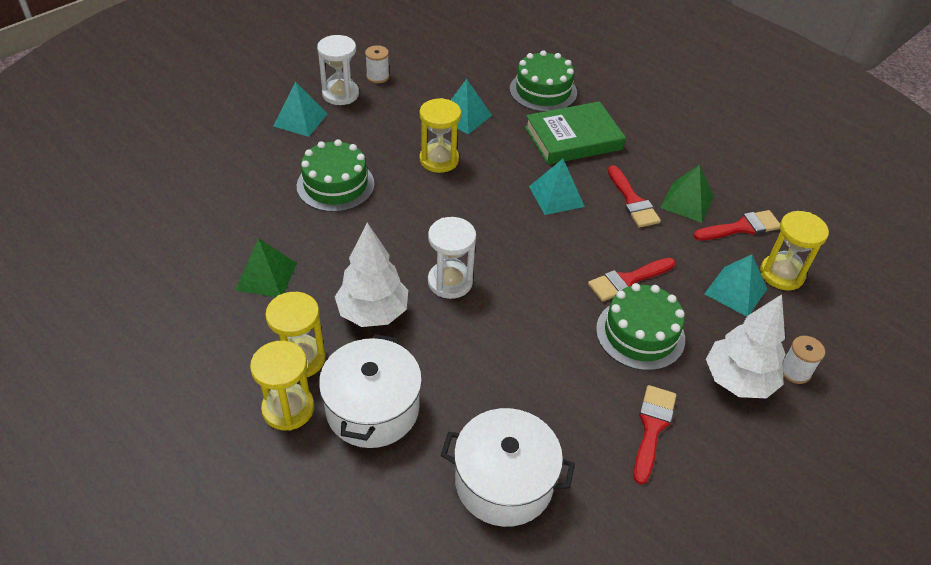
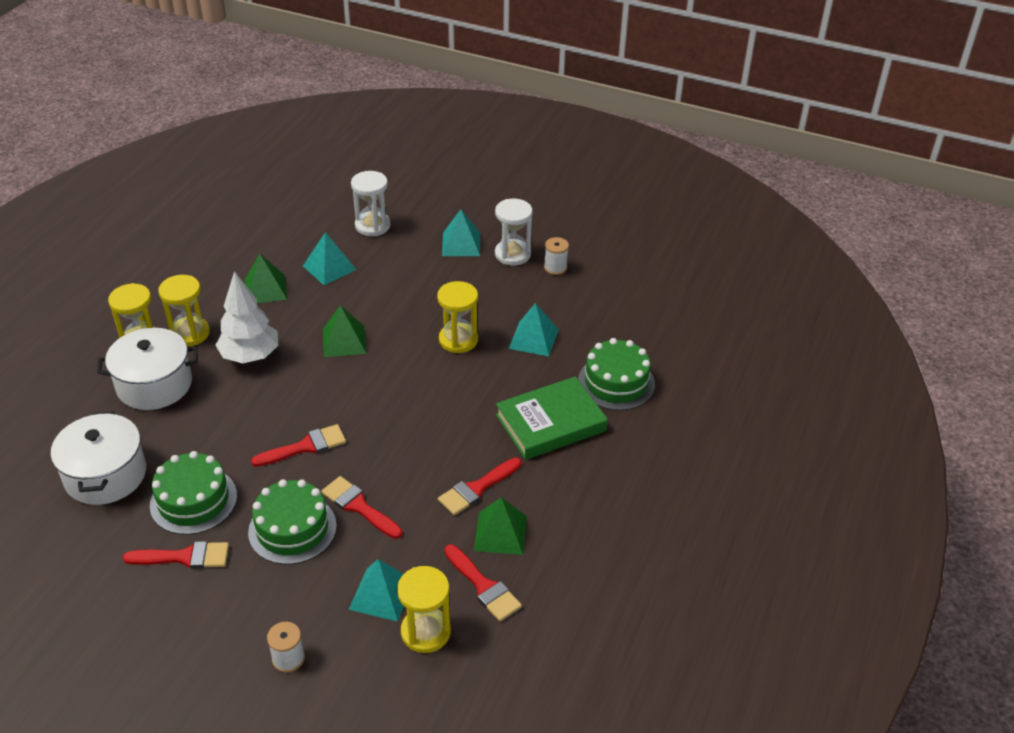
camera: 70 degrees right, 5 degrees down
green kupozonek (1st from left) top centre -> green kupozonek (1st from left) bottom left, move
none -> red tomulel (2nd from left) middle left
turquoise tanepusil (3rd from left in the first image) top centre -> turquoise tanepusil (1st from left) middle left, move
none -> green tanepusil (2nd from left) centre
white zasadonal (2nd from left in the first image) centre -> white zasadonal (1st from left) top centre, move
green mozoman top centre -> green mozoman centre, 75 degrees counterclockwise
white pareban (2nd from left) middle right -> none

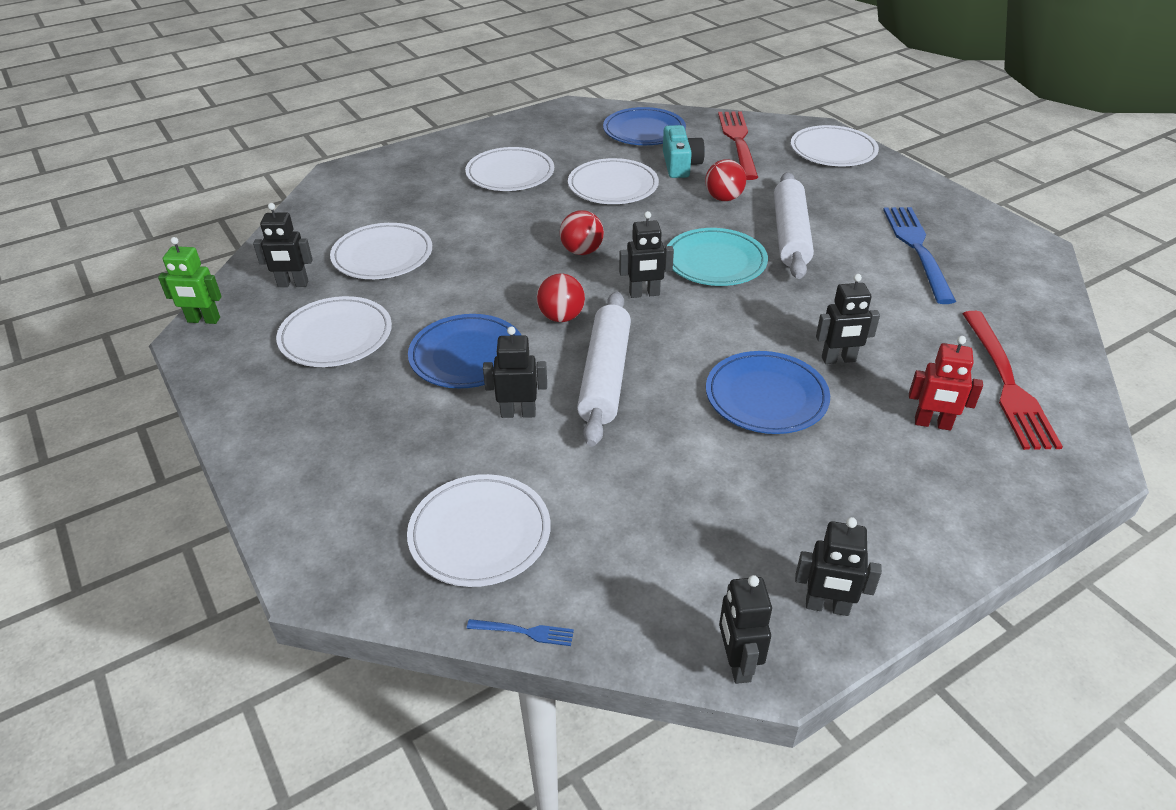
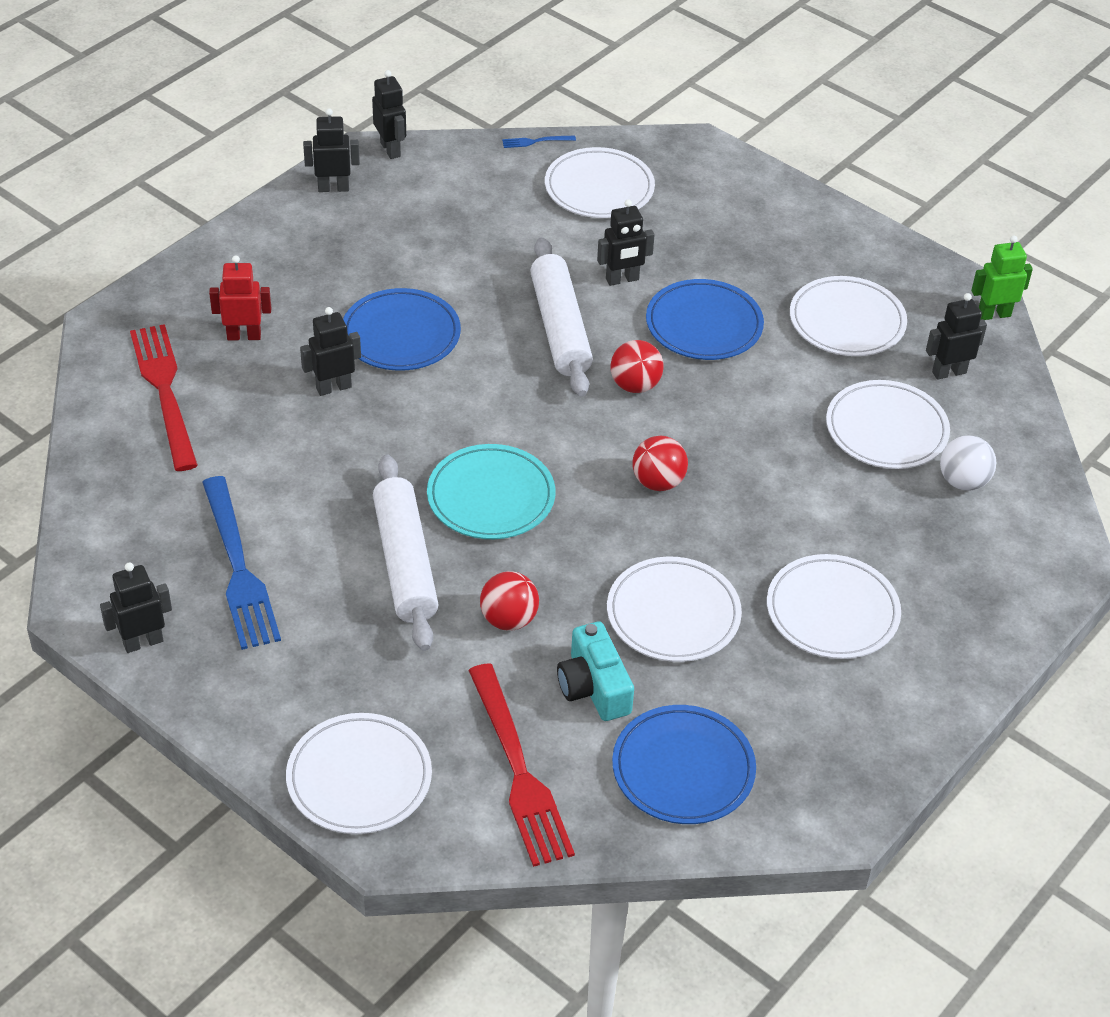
camera: 160 degrees right, 5 degrees up
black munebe (3rd from left in the first image) top centre -> black munebe (1st from left) middle left, move
none -> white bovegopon middle right

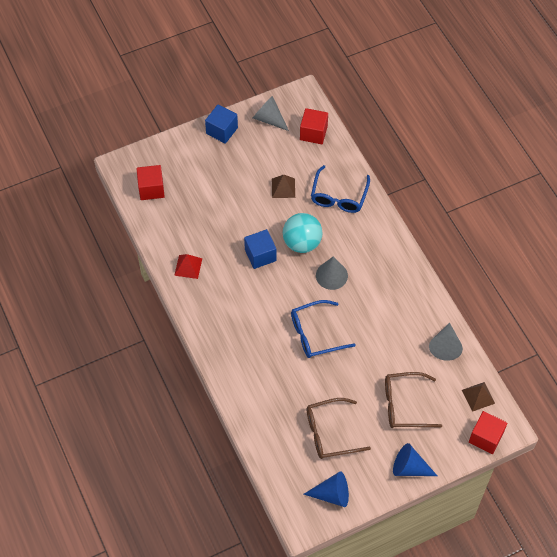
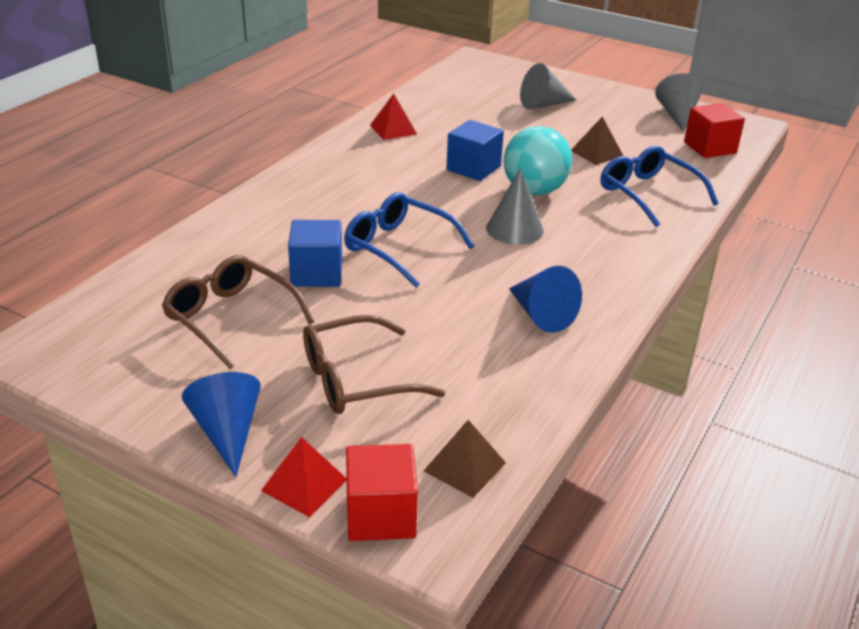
camera: 55 degrees right, 25 degrees down
none -> red tanepusil (1st from left) bottom centre
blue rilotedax (1st from left) top centre -> blue rilotedax (1st from left) centre, move
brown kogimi (2nd from left) bottom right -> brown kogimi (2nd from left) centre, 75 degrees counterclockwise
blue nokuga (1st from left in the first image) bottom centre -> blue nokuga (2nd from left) centre, move
grey nokuga (3rd from left in the first image) middle right -> grey nokuga (2nd from left) top centre, move
blue kogimi (2nd from left) centre -> blue kogimi (2nd from left) top right, 75 degrees clockwise
red rilotedax (1st from left) top left -> none

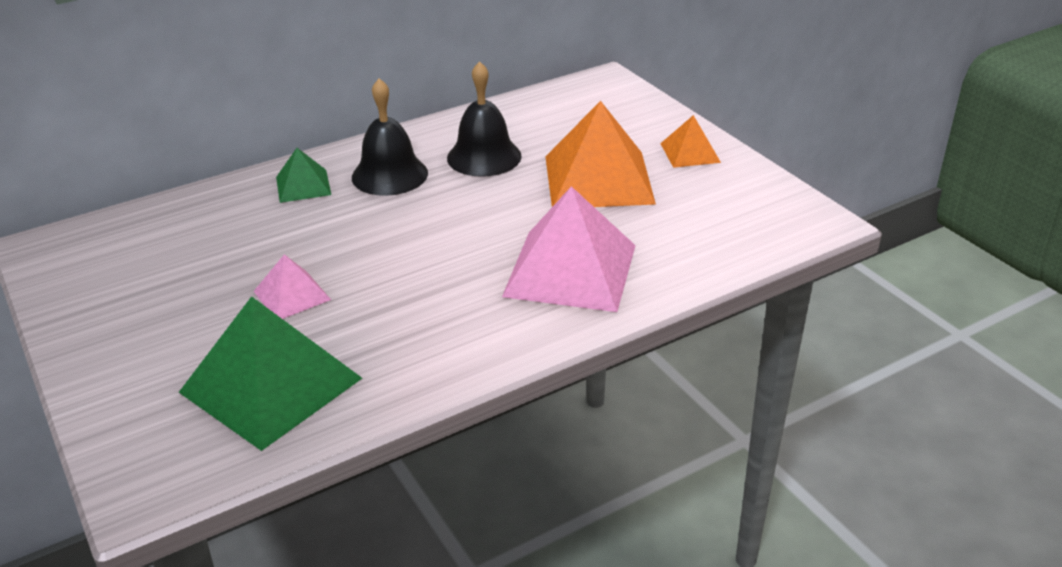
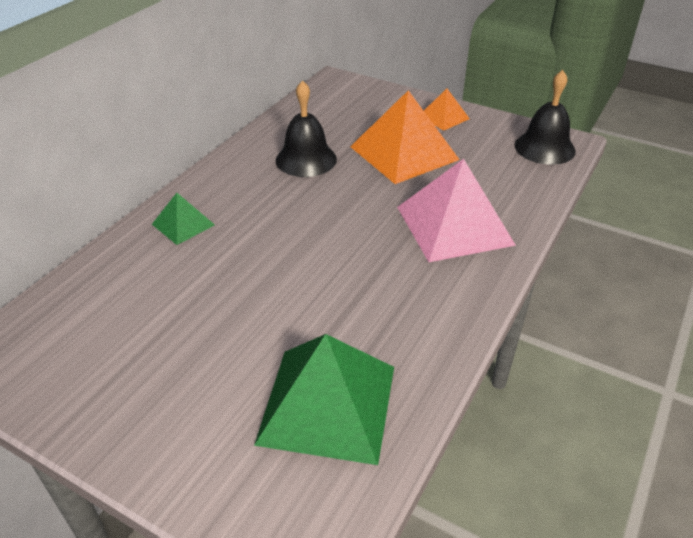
camera: 30 degrees left, 5 degrees up
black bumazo (1st from left in the first image) top centre -> black bumazo (2nd from left) top right, move
pink tanepusil (1st from left) middle left -> none

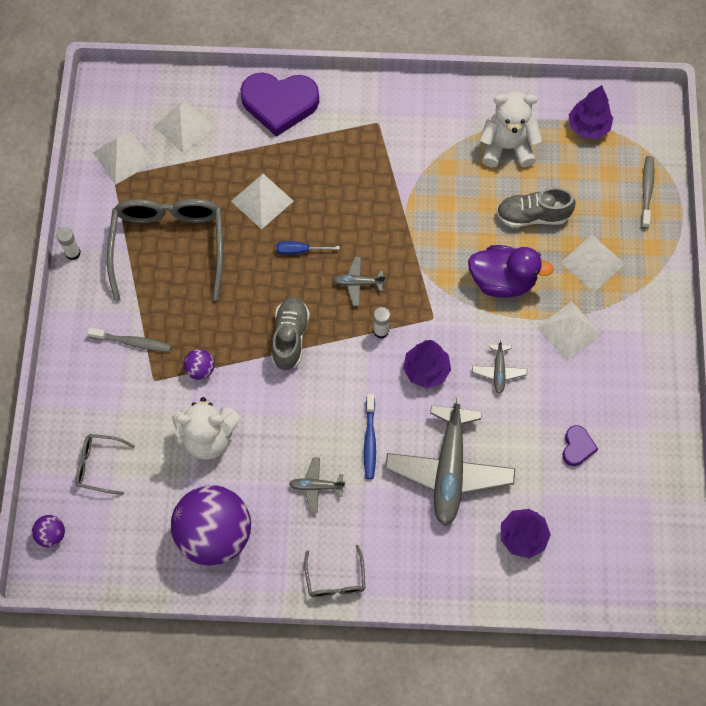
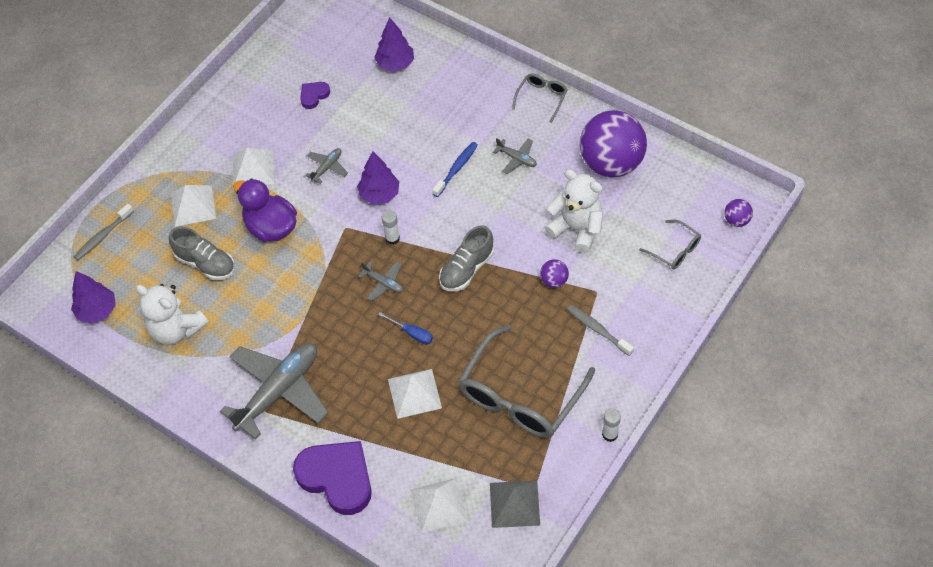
camera: 145 degrees left, 10 degrees down
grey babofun (3rd from left in the first image) centre -> grey babofun (1st from left) bottom left, move
white tanepusil (1st from left) top left -> grey tanepusil bottom centre

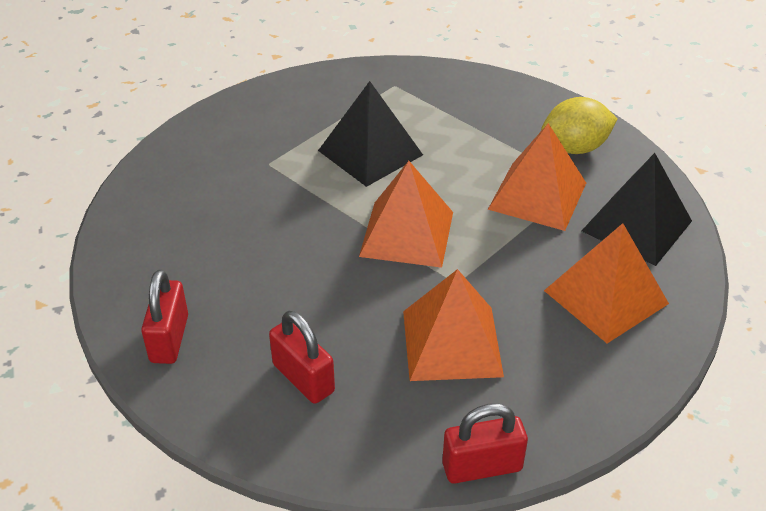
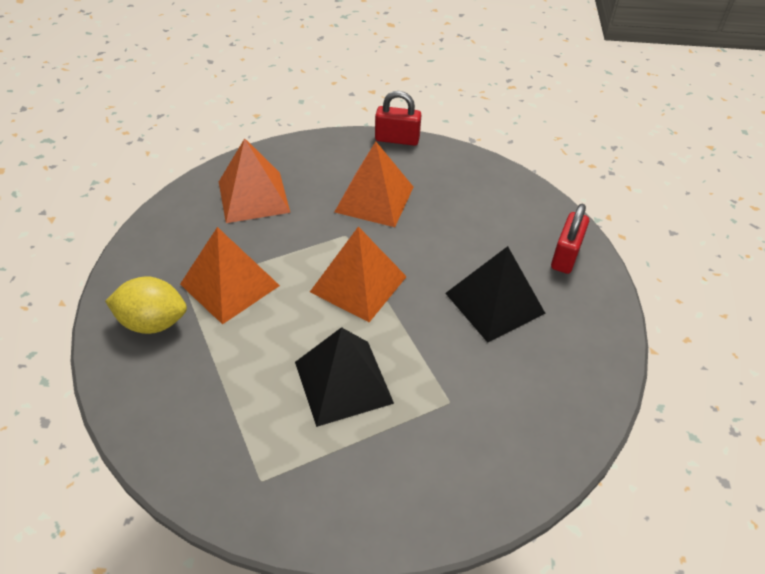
camera: 160 degrees left, 5 degrees up
black tanepusil (2nd from left) middle right -> black tanepusil (2nd from left) centre, move
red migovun (2nd from left) bottom centre -> none

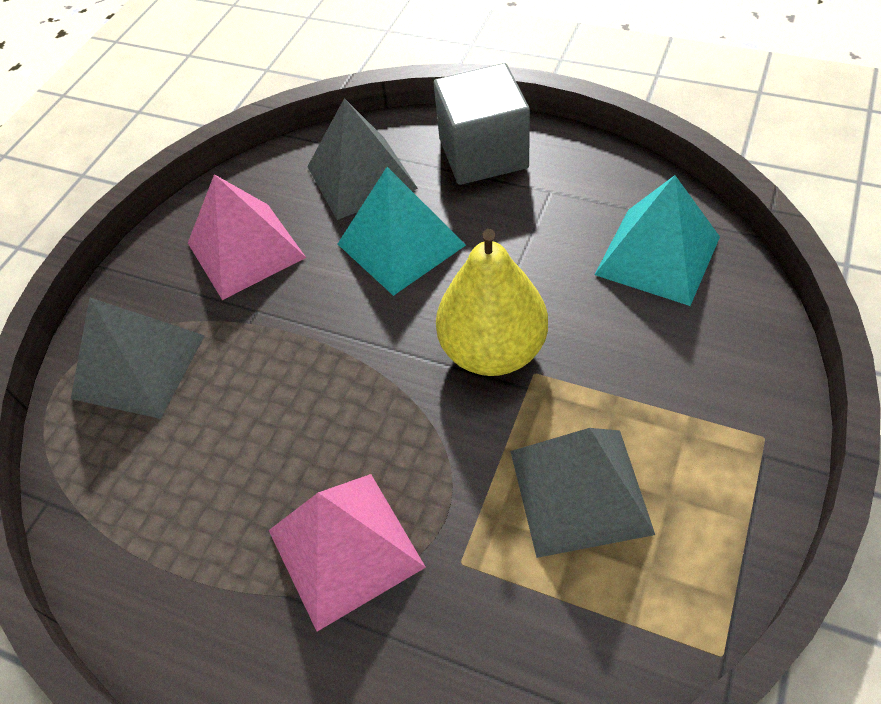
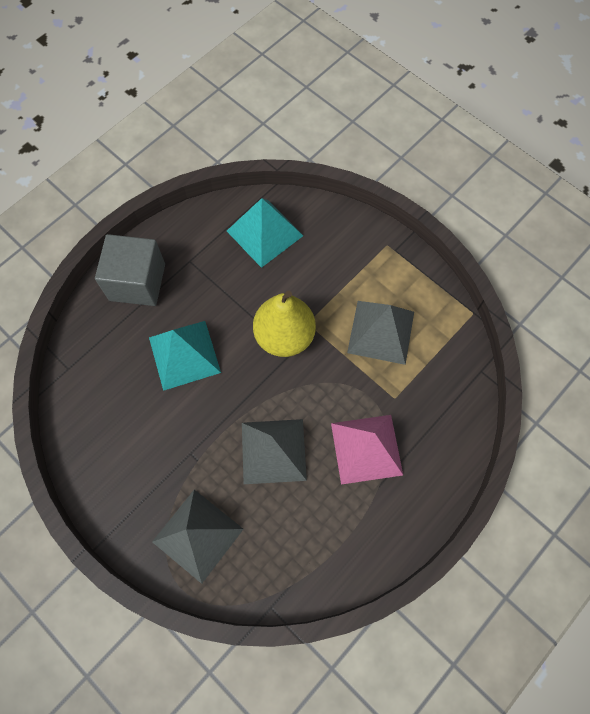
camera: 75 degrees left, 15 degrees up
grey tanepusil (2nd from left) top centre -> grey tanepusil (2nd from left) centre, move
pink tanepusil (1st from left) middle left -> none

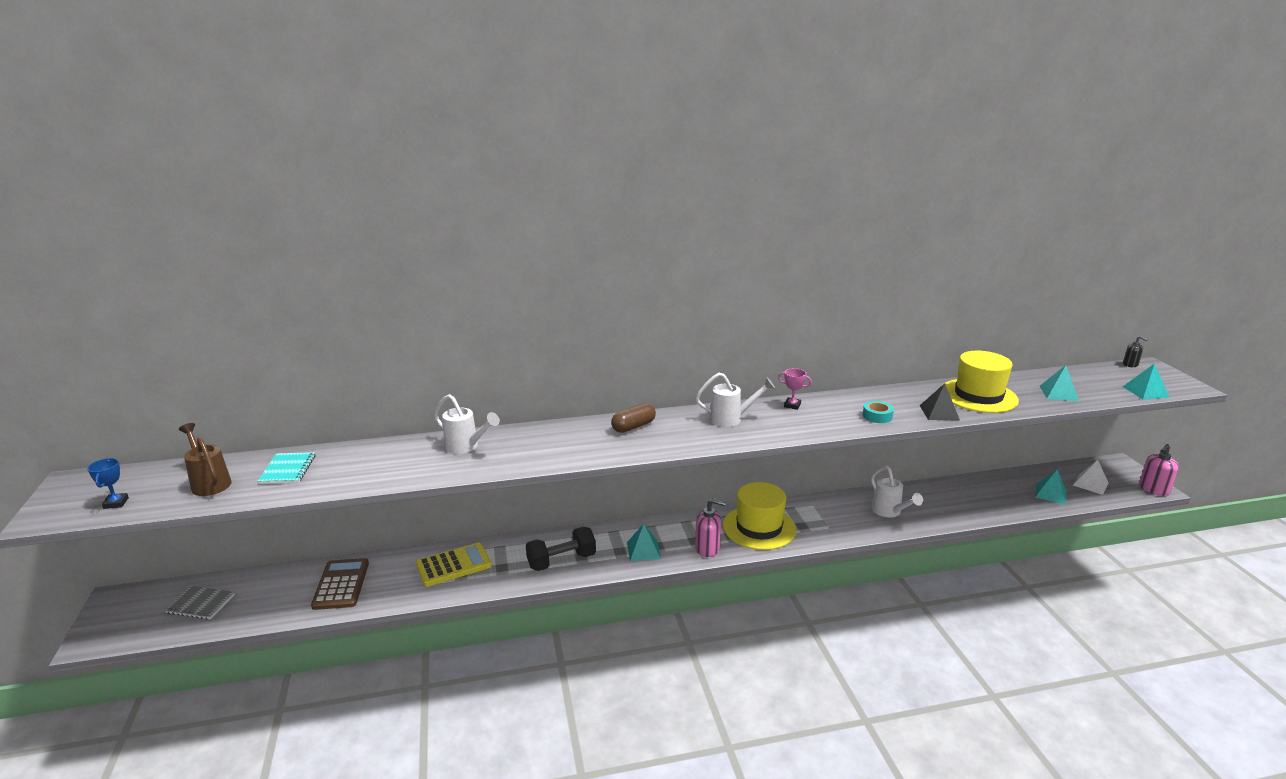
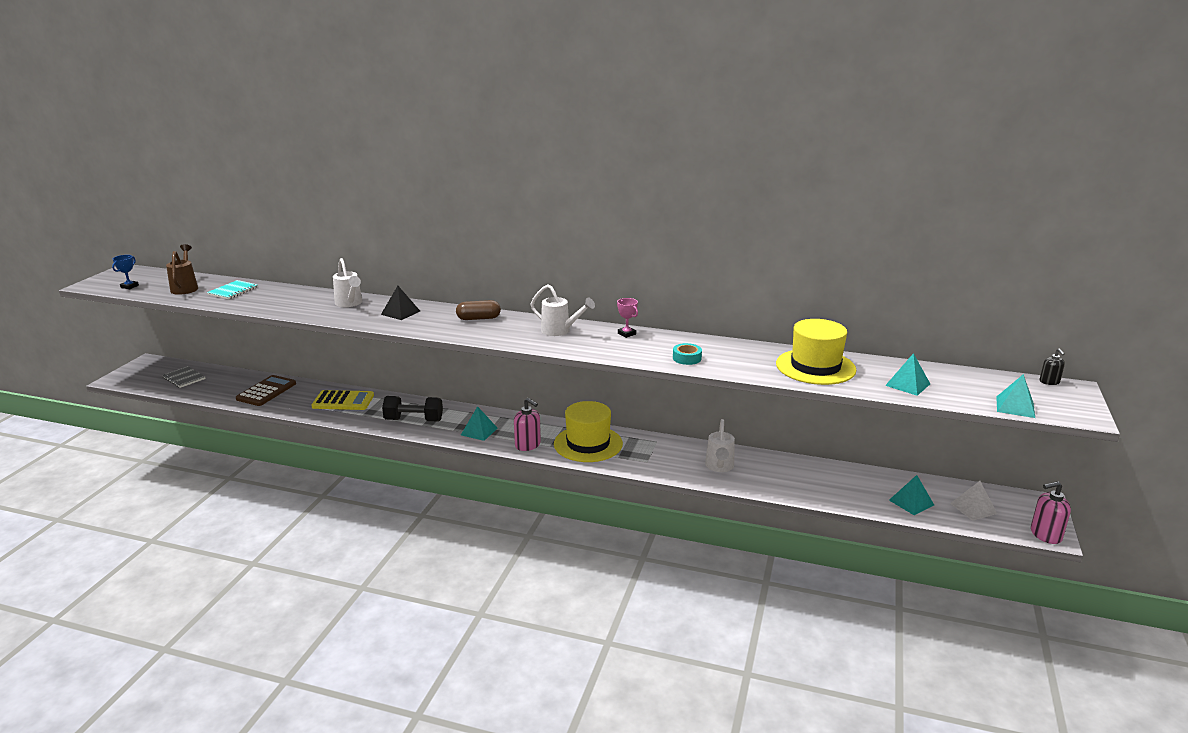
camera: 30 degrees right, 0 degrees up
black tanepusil middle right -> black tanepusil centre, move

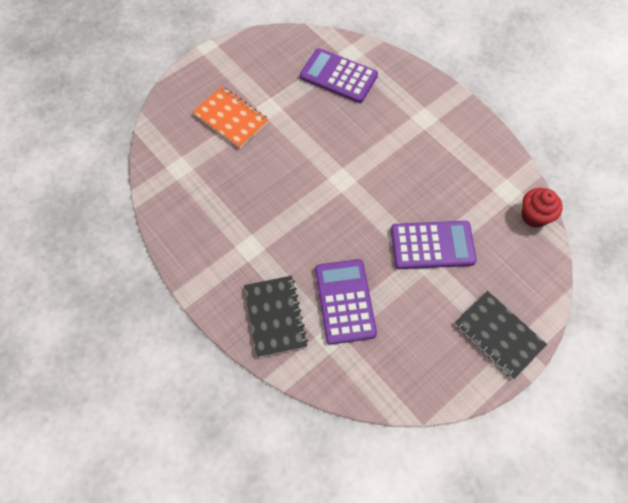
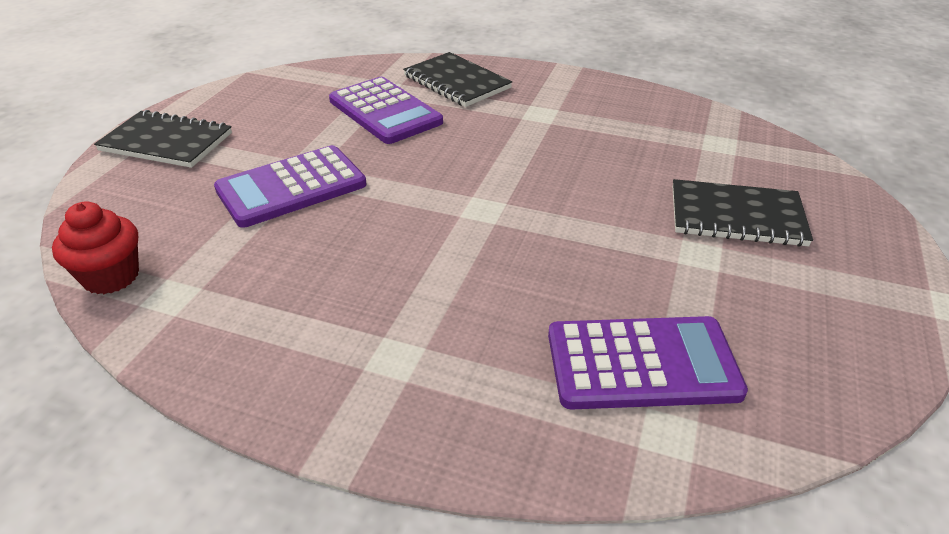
camera: 150 degrees right, 25 degrees down
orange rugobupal top centre -> black rugobupal (3rd from left) middle right

